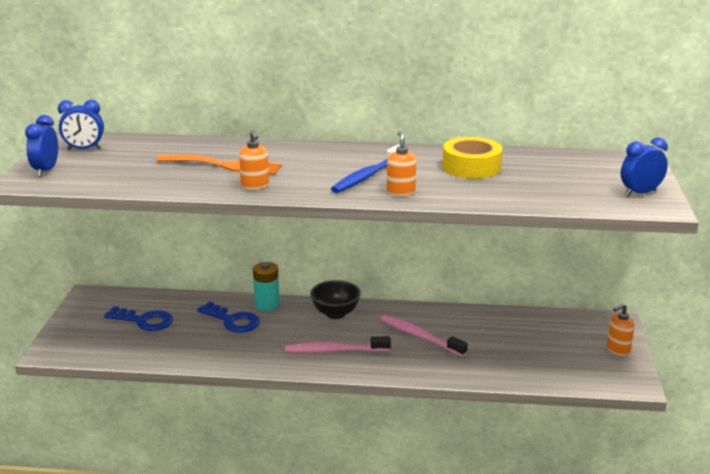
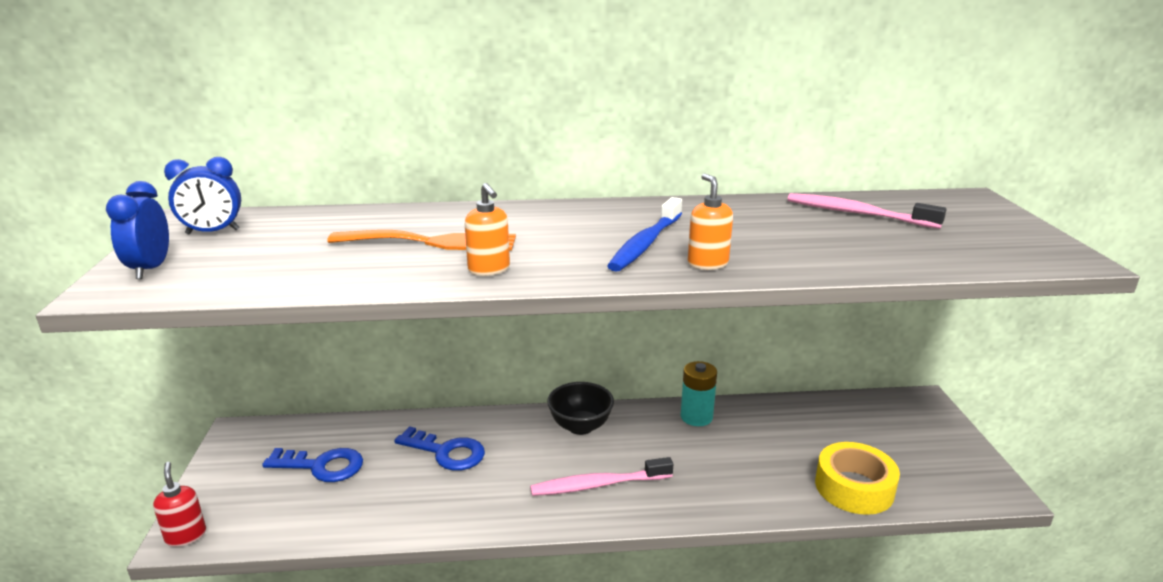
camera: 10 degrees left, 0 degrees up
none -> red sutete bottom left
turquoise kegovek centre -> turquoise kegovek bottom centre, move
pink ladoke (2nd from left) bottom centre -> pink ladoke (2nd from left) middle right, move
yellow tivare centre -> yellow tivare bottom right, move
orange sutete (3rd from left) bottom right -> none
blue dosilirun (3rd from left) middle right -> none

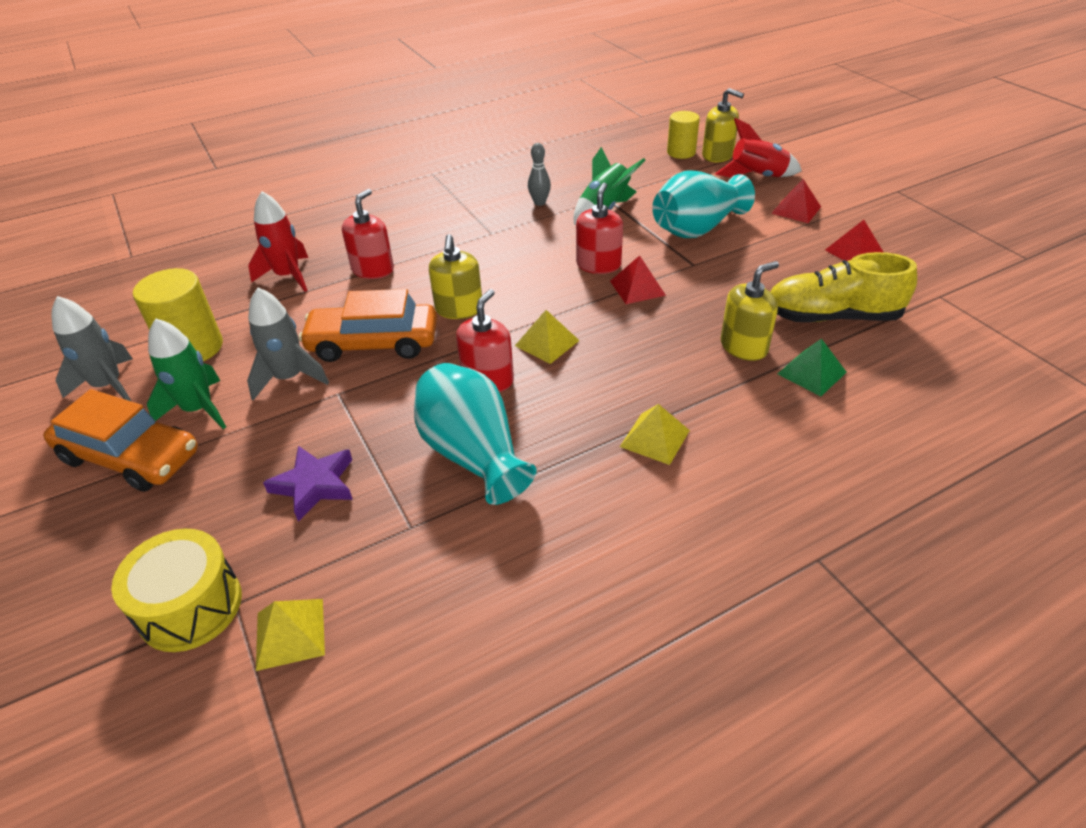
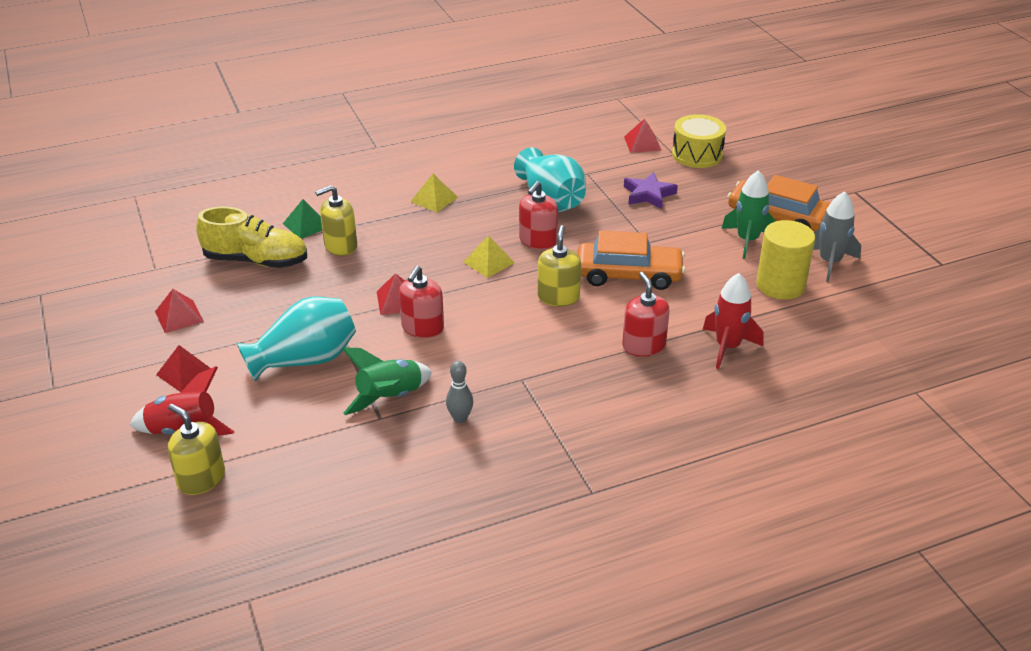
camera: 175 degrees left, 5 degrees down
red sutete (1st from left in the first image) top centre -> red sutete (3rd from left) centre, 135 degrees clockwise
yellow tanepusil (1st from left) bottom left -> red tanepusil (4th from left) top centre
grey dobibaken (2nd from left) middle left -> none
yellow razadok (2nd from left) top centre -> none

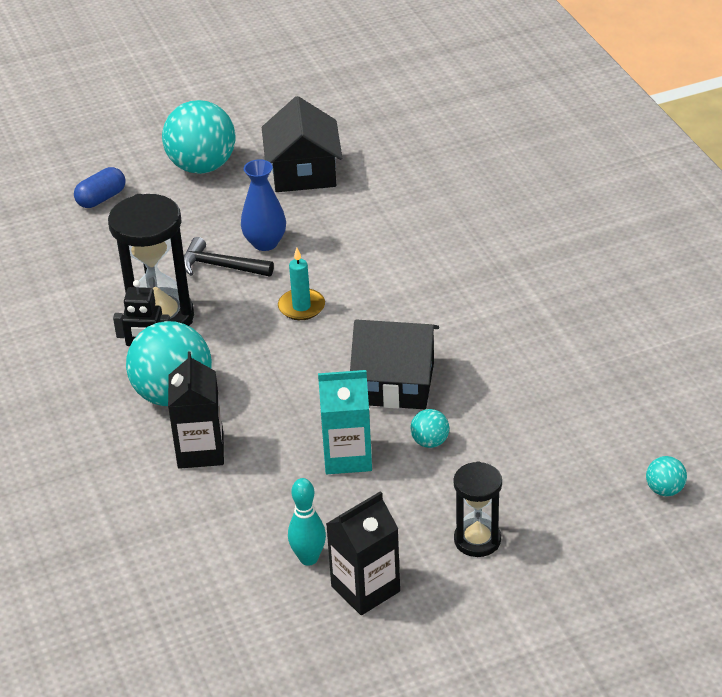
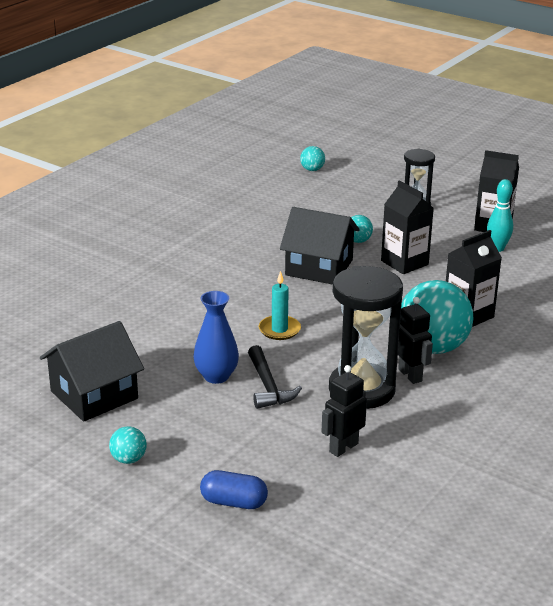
camera: 125 degrees left, 10 degrees down
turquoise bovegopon (2nd from left in the first image) top left -> turquoise bovegopon (1st from left) bottom left, x0.44
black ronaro (2nd from left) centre, 45 degrees counterclockwise
none -> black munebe (1st from left) bottom centre
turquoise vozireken centre -> black vozireken (1st from left) middle right

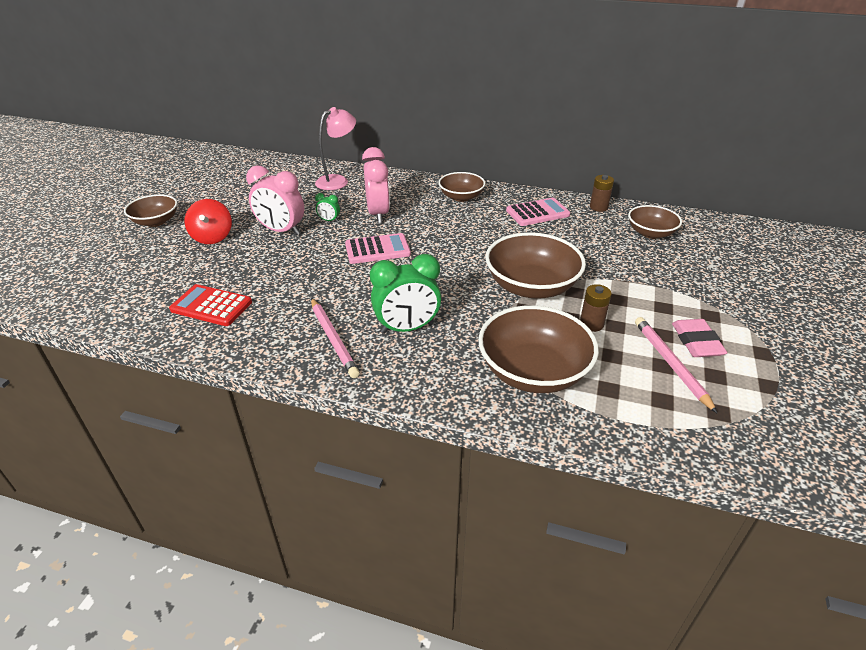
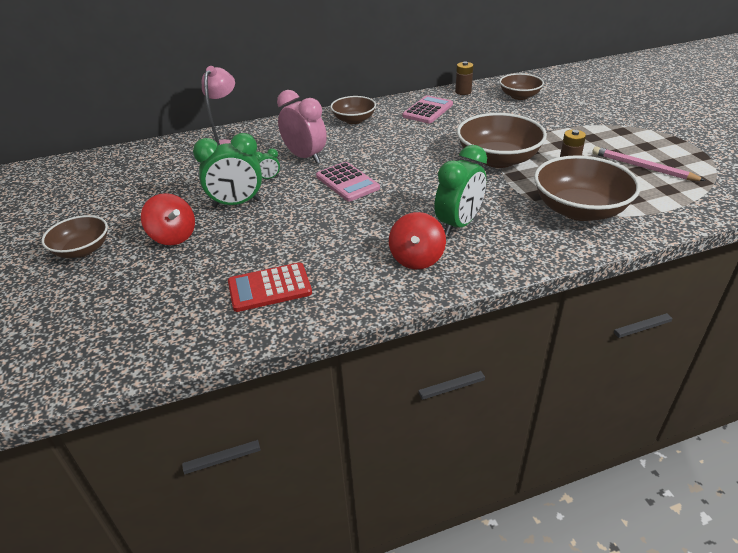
camera: 35 degrees left, 0 degrees up
pink dosilirun (1st from left) top left -> green dosilirun (1st from left) top left
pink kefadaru (1st from left) centre -> pink kefadaru (1st from left) top centre, 105 degrees clockwise
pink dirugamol (1st from left) centre -> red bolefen (2nd from left) centre
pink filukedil middle right -> none

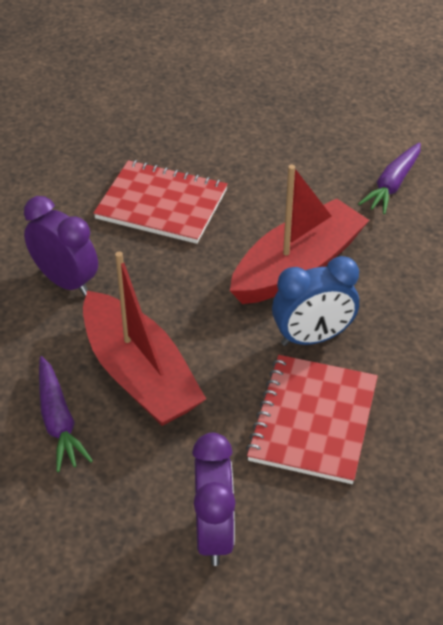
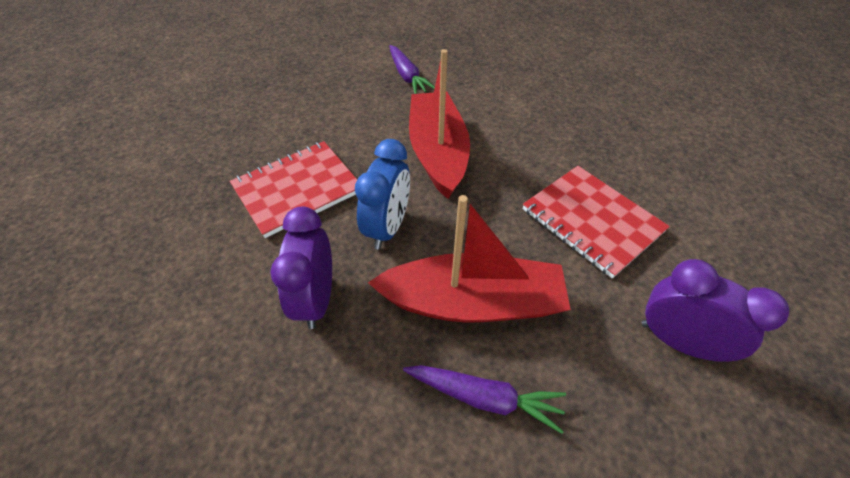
camera: 55 degrees left, 5 degrees up
purple dosilirun (1st from left) middle left -> purple dosilirun (1st from left) centre, 75 degrees counterclockwise
blue dosilirun middle right -> blue dosilirun centre, move

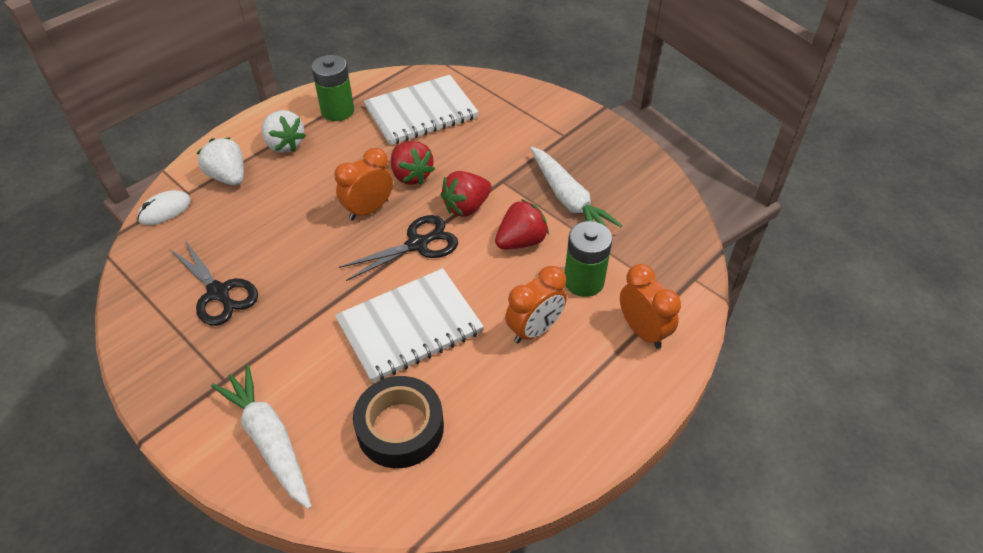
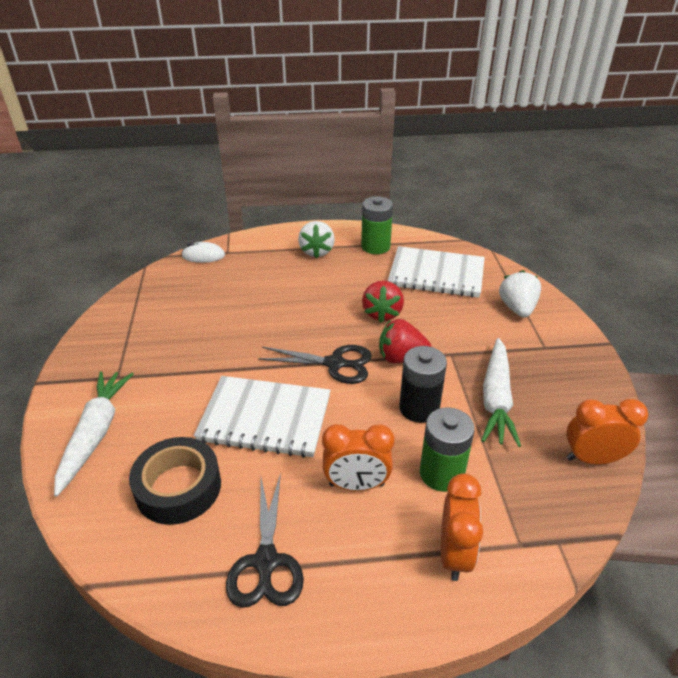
camera: 40 degrees right, 10 degrees down
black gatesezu (1st from left) middle left -> black gatesezu (1st from left) bottom centre, move
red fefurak (3rd from left) centre -> black kegovek centre
white fefurak (1st from left in the first image) top left -> white fefurak (2nd from left) middle right, move
orange dosilirun (1st from left in the first image) top centre -> orange dosilirun (3rd from left) middle right, move

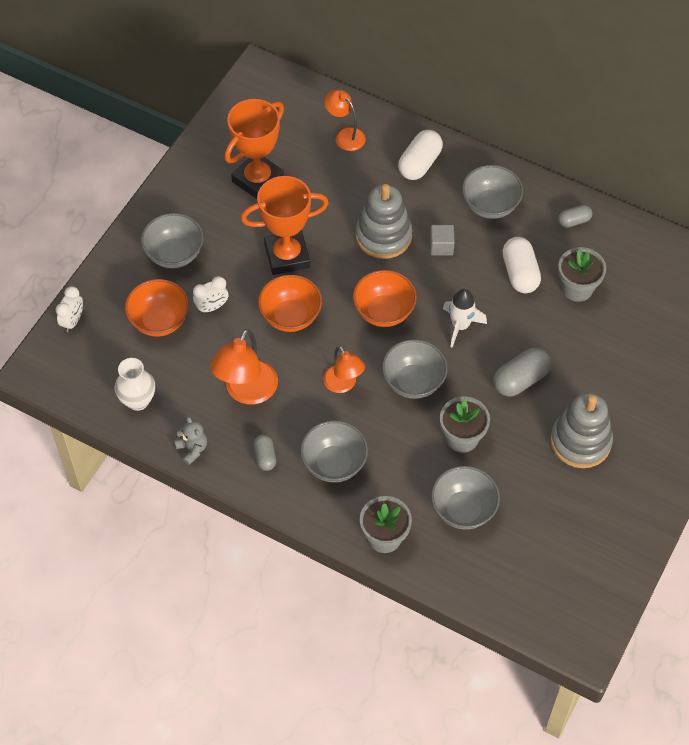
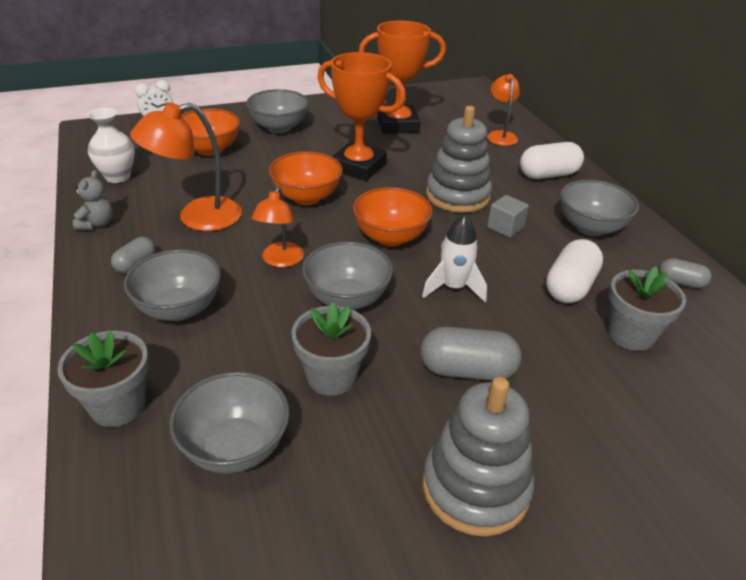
camera: 40 degrees right, 20 degrees down
white dosilirun (2nd from left) middle left -> none

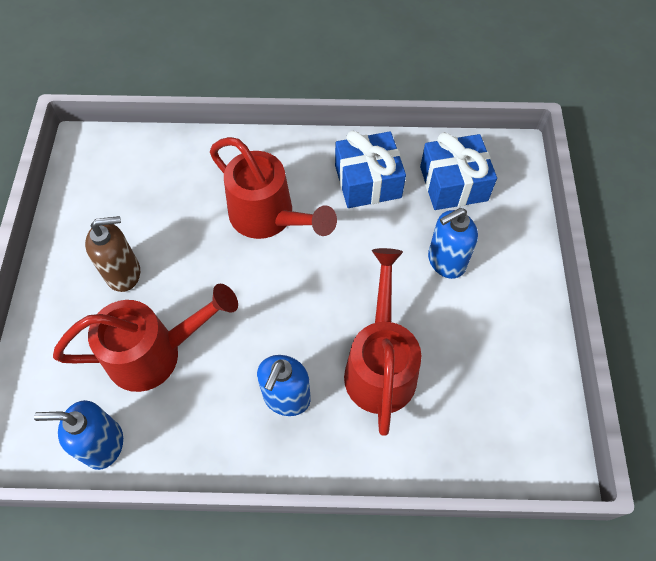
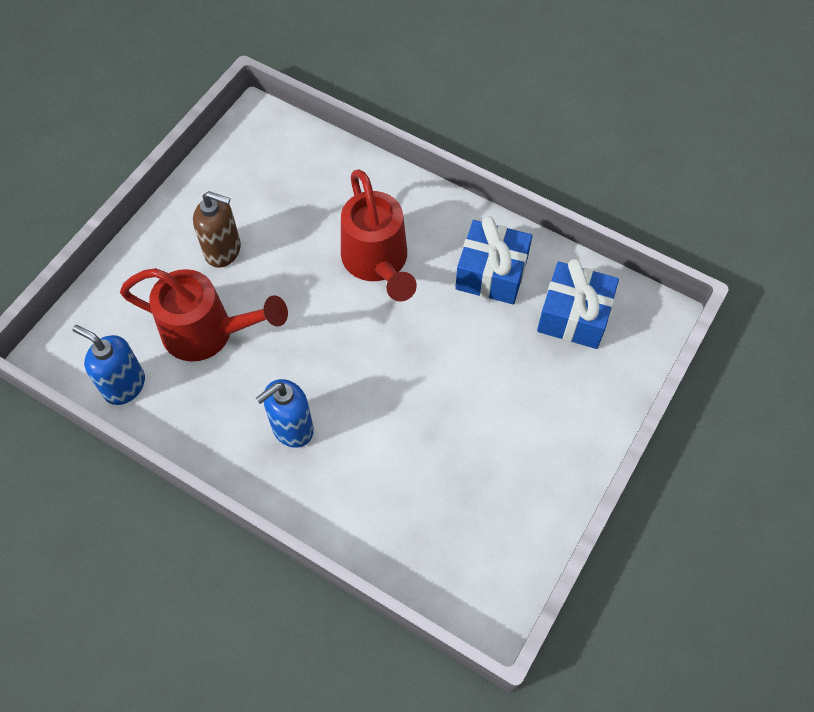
camera: 30 degrees right, 0 degrees up
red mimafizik (3rd from left) centre -> none
blue sutete (3rd from left) middle right -> none

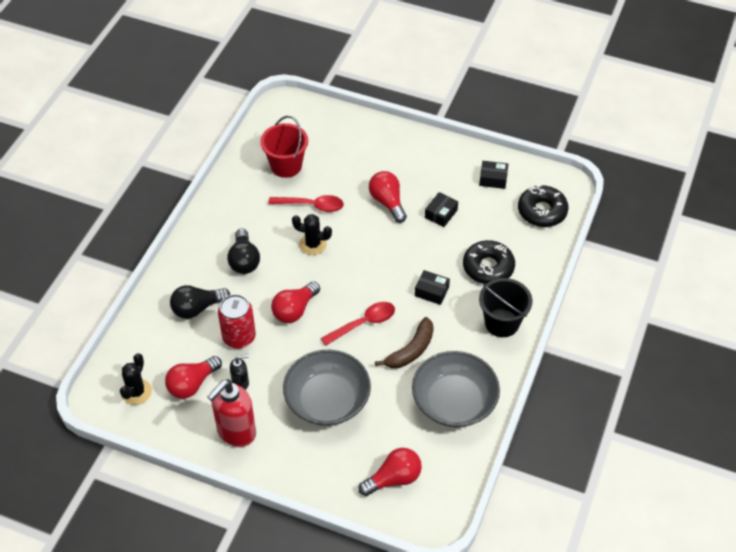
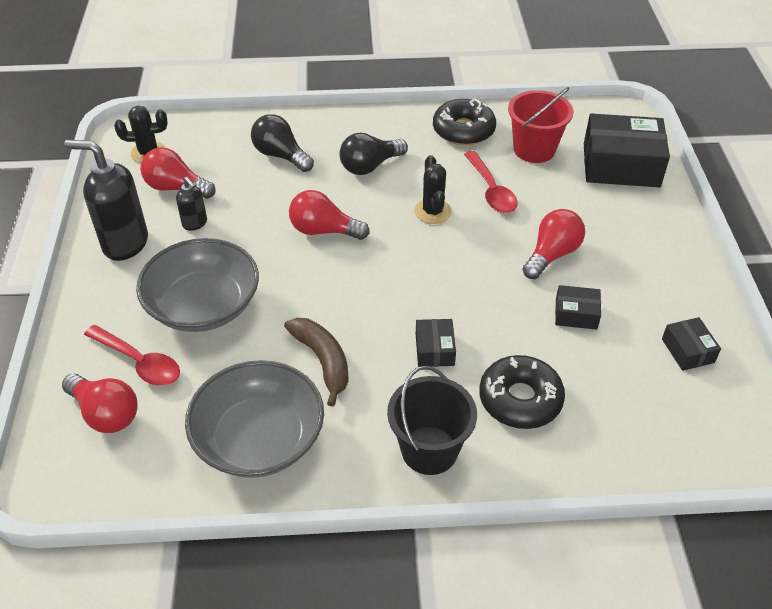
camera: 65 degrees right, 5 degrees down
red sutete bottom left -> black sutete (1st from left) top left
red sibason (2nd from left in the first image) centre -> red sibason (1st from left) middle left, move
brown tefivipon centre, 135 degrees counterclockwise
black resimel (2nd from left in the first image) middle right -> black resimel (1st from left) top centre, move
none -> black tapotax (3rd from left) top right
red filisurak middle left -> none

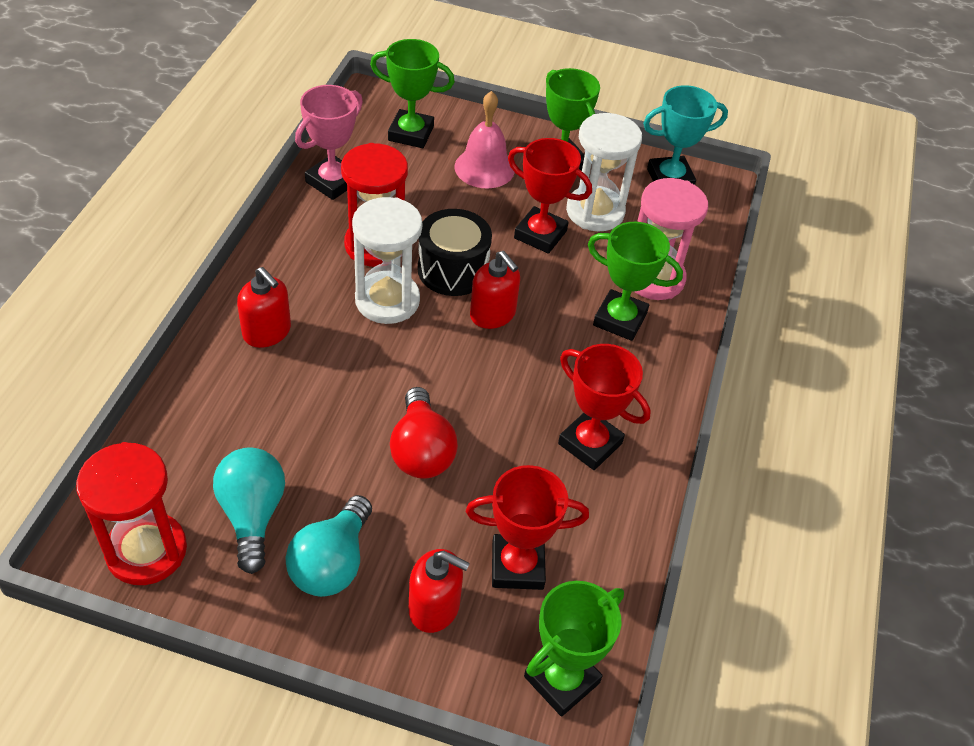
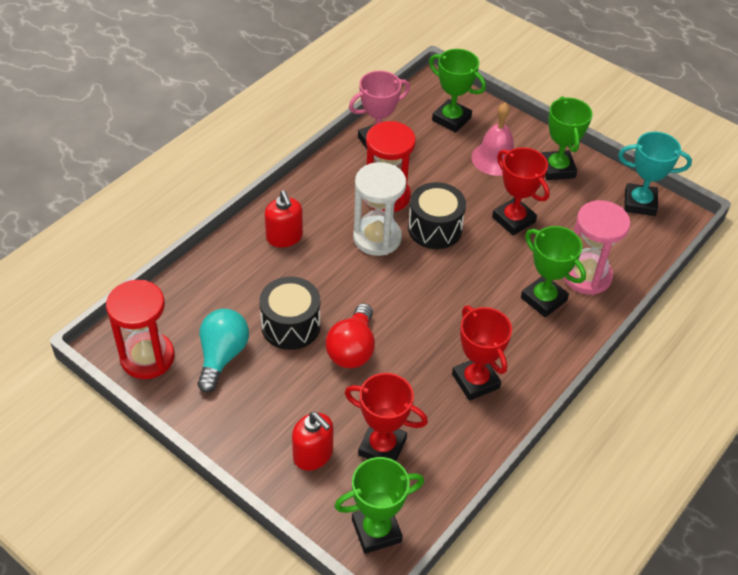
camera: 25 degrees right, 0 degrees up
none -> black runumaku (1st from left) centre
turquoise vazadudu (2nd from left) bottom centre -> none
red sutete (3rd from left) centre -> none
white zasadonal (2nd from left) top centre -> none

